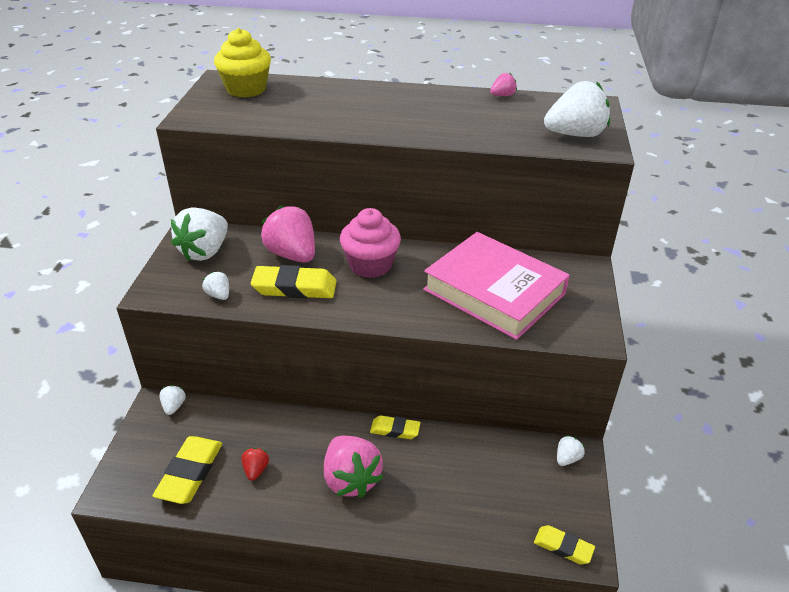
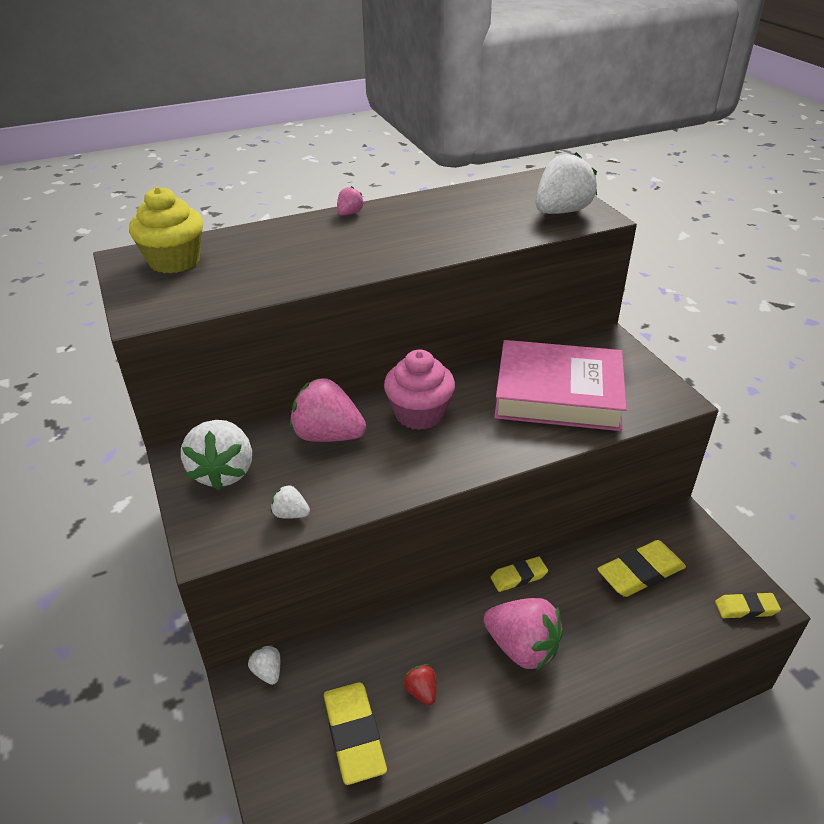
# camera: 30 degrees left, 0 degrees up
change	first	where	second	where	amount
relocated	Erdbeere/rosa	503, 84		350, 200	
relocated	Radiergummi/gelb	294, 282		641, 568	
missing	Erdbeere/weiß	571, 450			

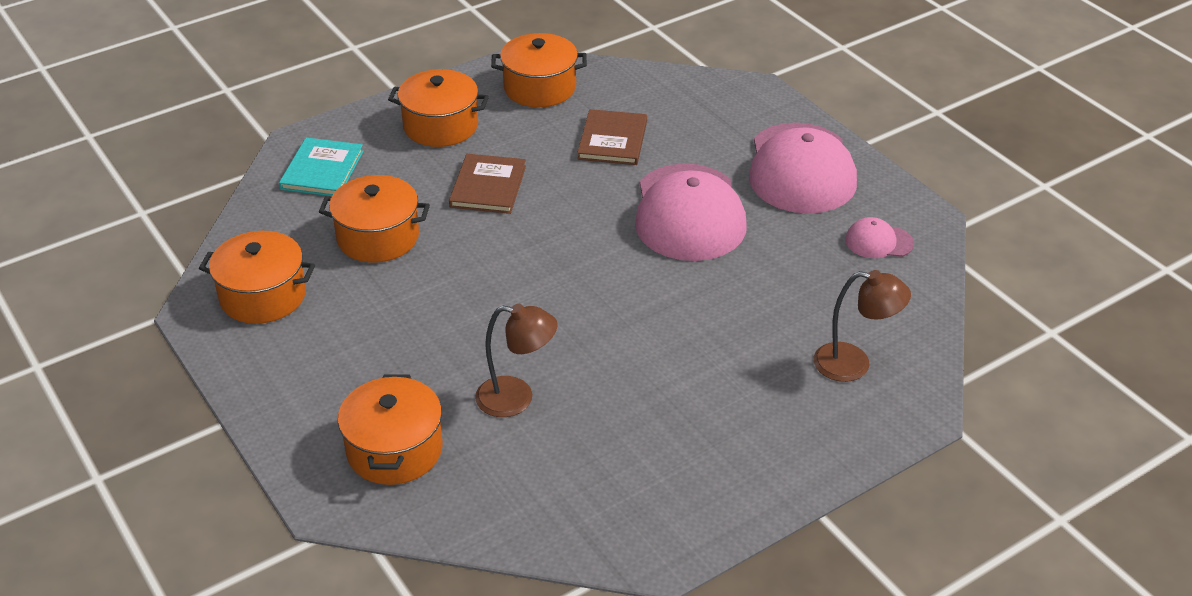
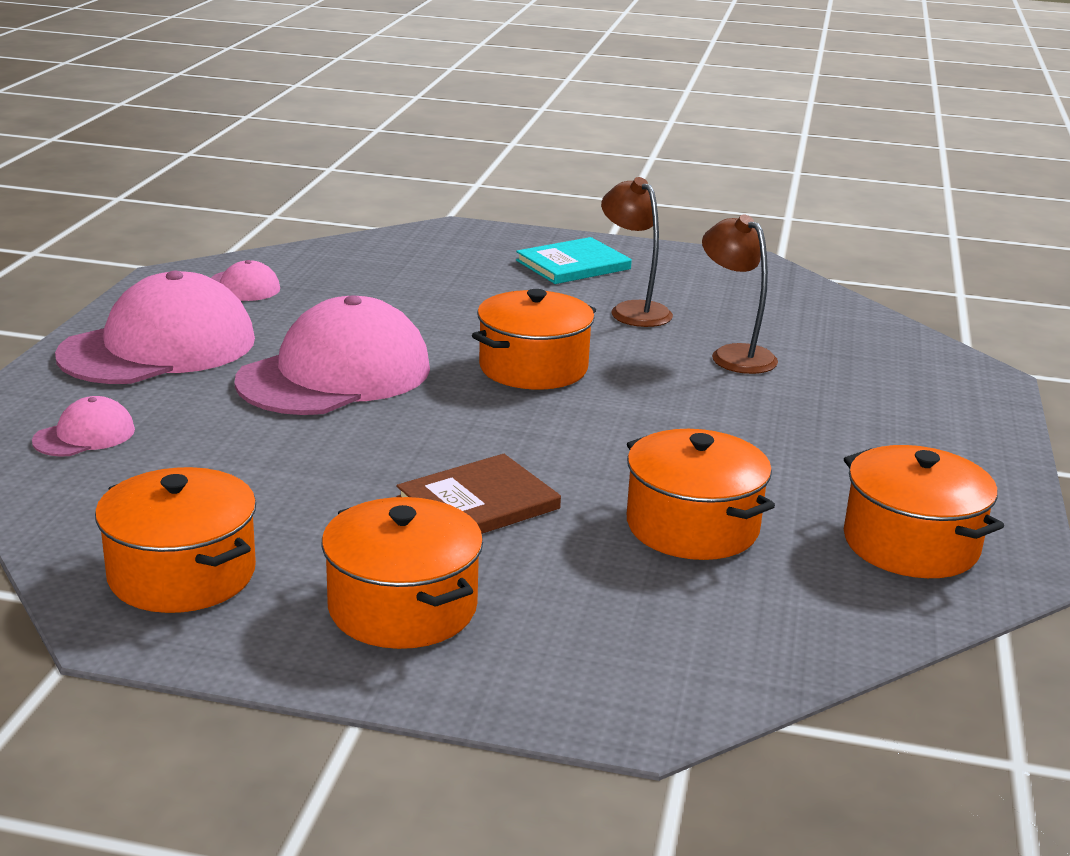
# camera: 135 degrees left, 15 degrees down
change	first	where	second	where	amount
missing	Buch/braun	612, 137			
relocated	Buch/türkis	321, 166		574, 260	
relocated	Lampe/braun	862, 326		637, 252	
relocated	Kochtopf/orange	390, 430		534, 339	
appeared			Kappe/rosa	83, 426	

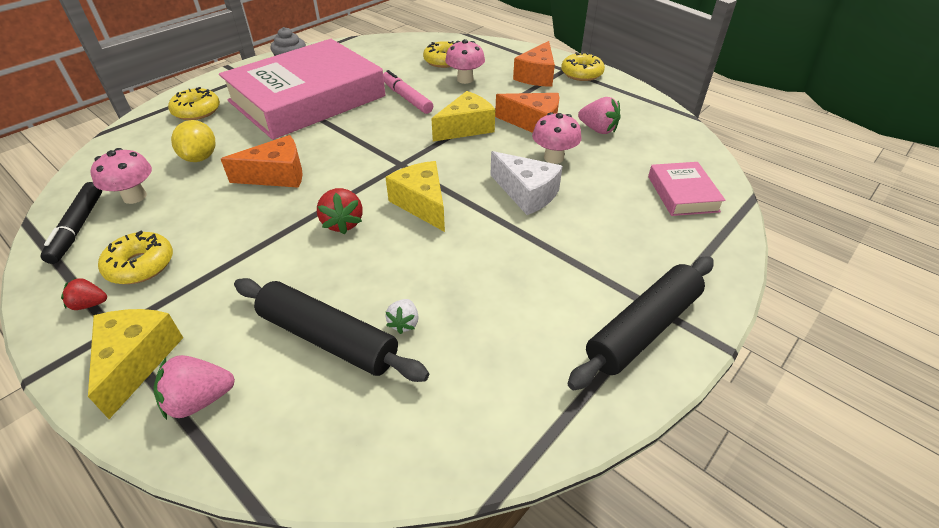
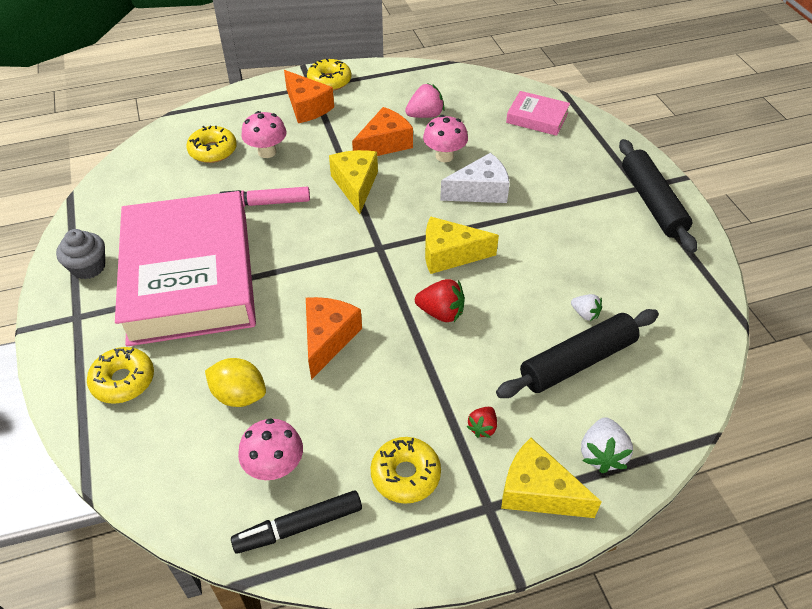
# camera: 60 degrees left, 5 degrees up
change	first	where	second	where	amount
spun	Filzstift/schwarz	71, 223		296, 522	135 degrees clockwise
relocated	Erdbeere/rot	84, 294		482, 422	
colour	Erdbeere/rosa	194, 387	Erdbeere/weiß	607, 445	

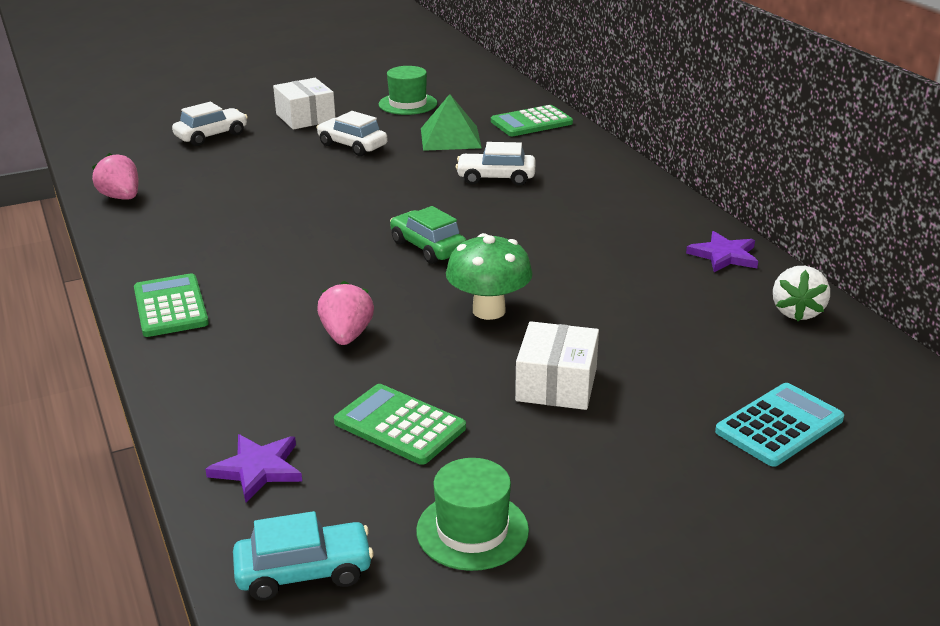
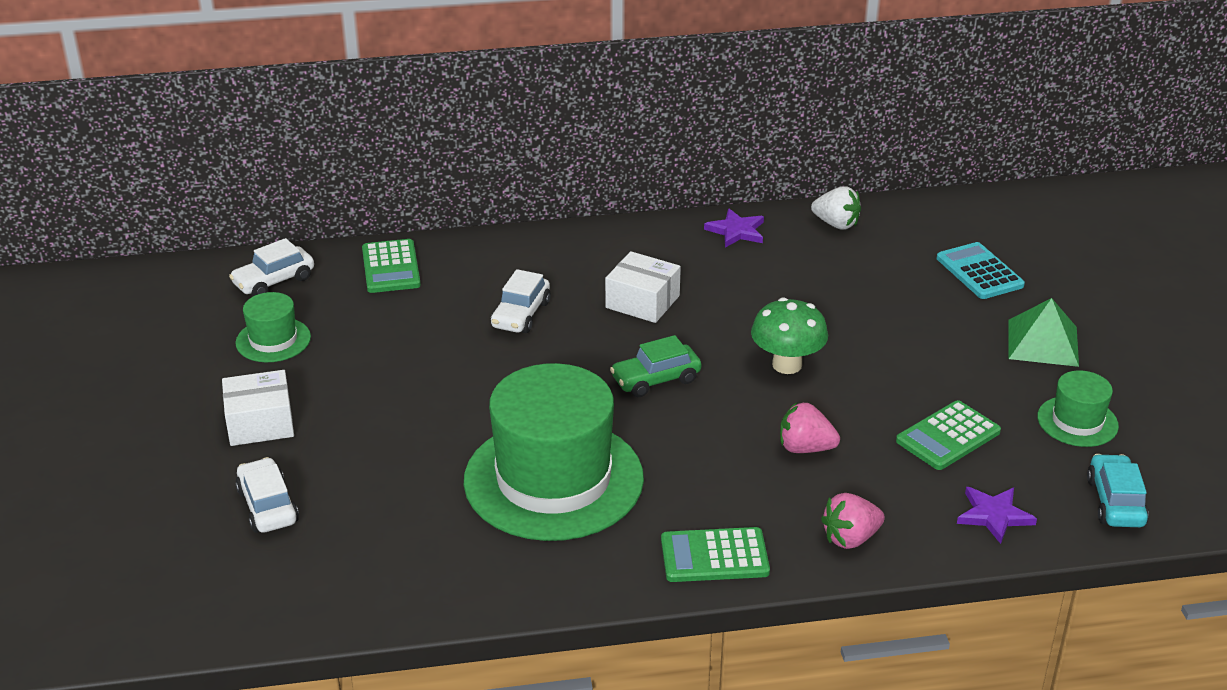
# camera: 75 degrees left, 5 degrees up
change	first	where	second	where	amount
relocated	Pyramide/grün	451, 122		1043, 332	
relocated	Auto/weiß	351, 133		271, 267	
relocated	Erdbeere/rosa	115, 176		853, 521	
relocated	Schachtel/weiß	557, 365		643, 287	
appeared			Hut/grün	554, 452	

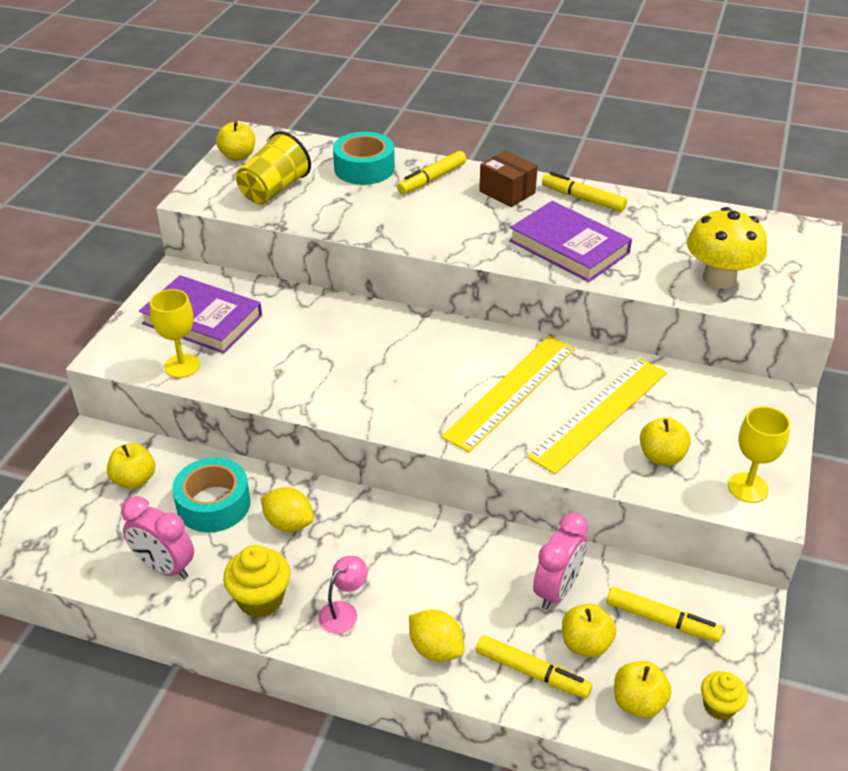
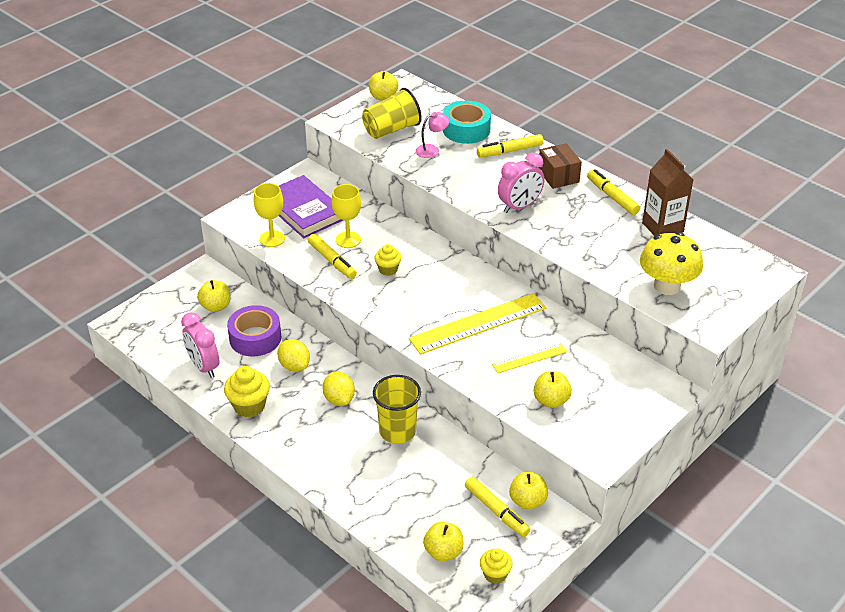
# camera: 25 degrees right, 0 degrees up
change	first	where	second	where	amount
missing	Buch/lila	570, 241			
size	Lineal/gelb	597, 416		529, 358	x0.52
relocated	Kelch/gelb	759, 454		346, 216	
colour	Klebeband/türkis	211, 494	Klebeband/lila	254, 330	
relocated	Wecker/rosa	560, 561		521, 183	
relocated	Lampe/rosa	343, 594		432, 135	
relocated	Apfel/gelb	589, 631		528, 491	
relocated	Zitrone/gelb	436, 635		338, 389	
relocated	Filzstift/gelb	534, 667		332, 256	
appeared			Getränkekarton/braun	667, 192	
appeared			Muffin/gelb	388, 260	
appeared			Becher/gelb	397, 409	

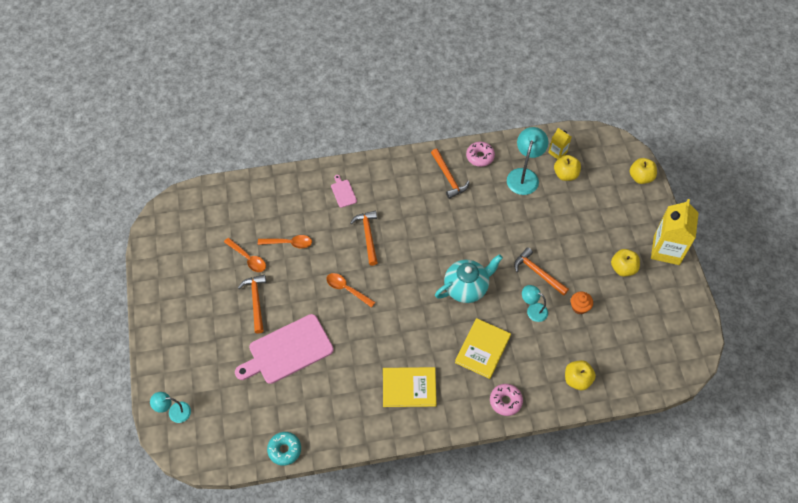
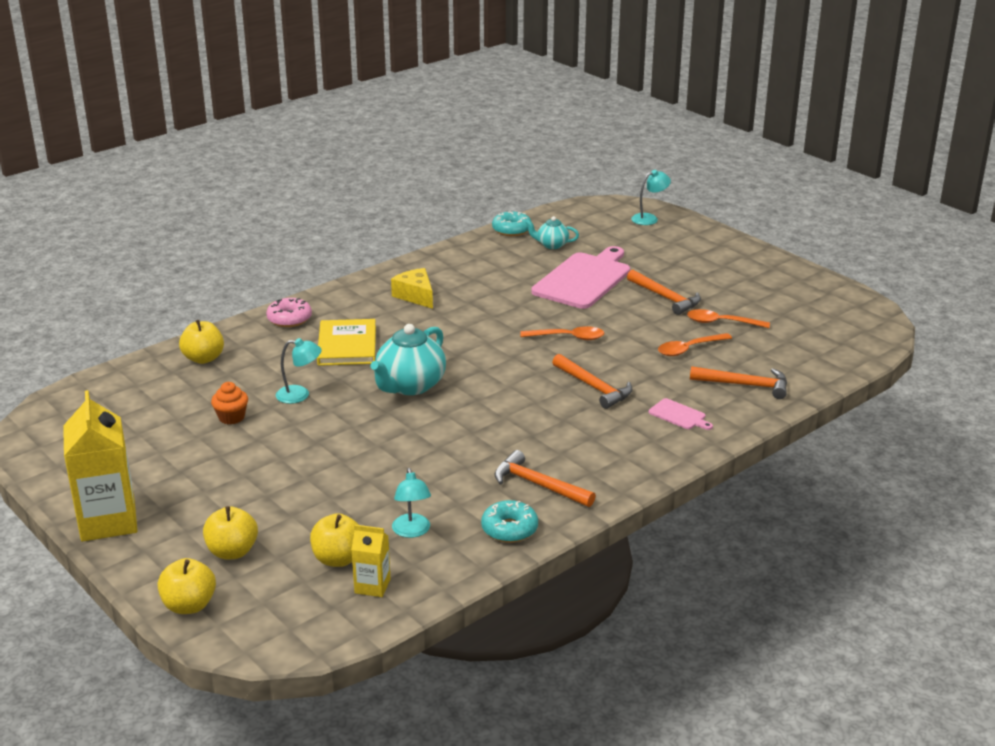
# camera: 150 degrees right, 30 degrees down
change	first	where	second	where	amount
size	Lampe/türkis	527, 161		411, 503	x0.60
colour	Donut/rosa	480, 154	Donut/türkis	509, 521	
relocated	Hammer/orange	541, 271		738, 382	
relocated	Apfel/gelb	625, 263		230, 532	
exchanged	Buch/gelb	410, 387	Käse/gelb	412, 288	
appeared			Teekanne/türkis	552, 232	

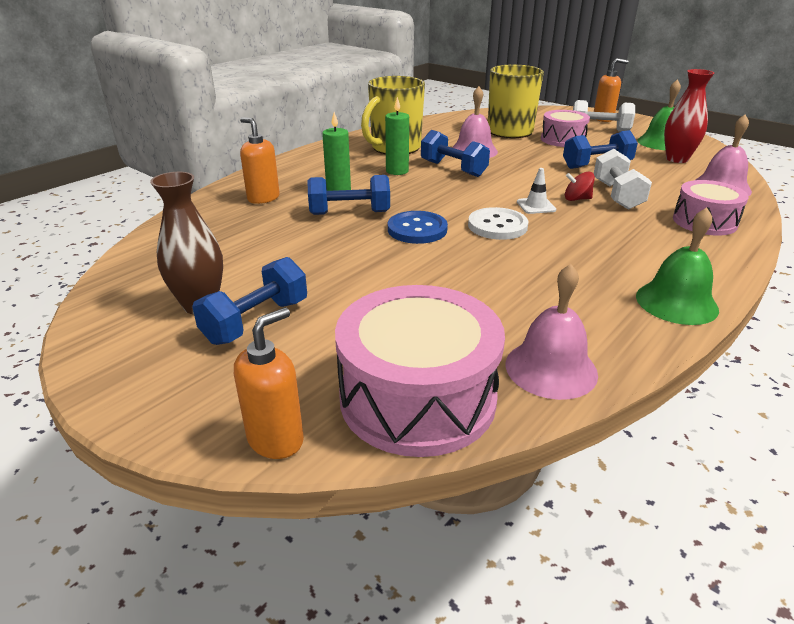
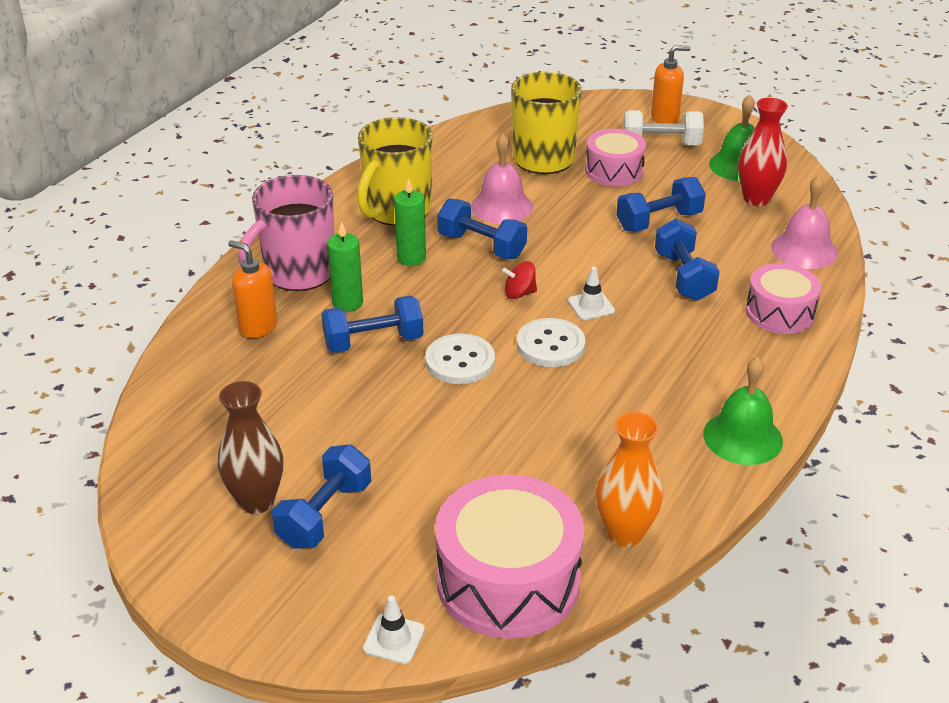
# camera: 10 degrees left, 5 degrees up
change	first	where	second	where	amount
colour	Hantel/weiß	623, 179	Hantel/blau	687, 260	
relocated	Kreisel/rot	580, 186		519, 280	
colour	Knopf/blau	418, 227	Knopf/weiß	460, 359	
exchanged	Glocke/rosa	551, 332	Vase/orange	629, 479	
exchanged	Seifenspender/orange	269, 383	Leitkegel/weiß	394, 630	
appeared			Tasse/rosa	286, 233	

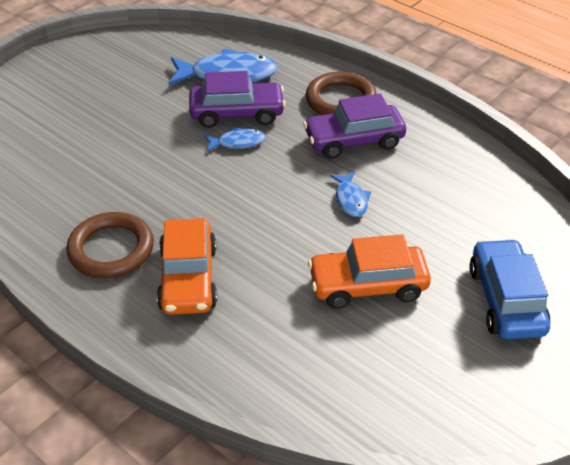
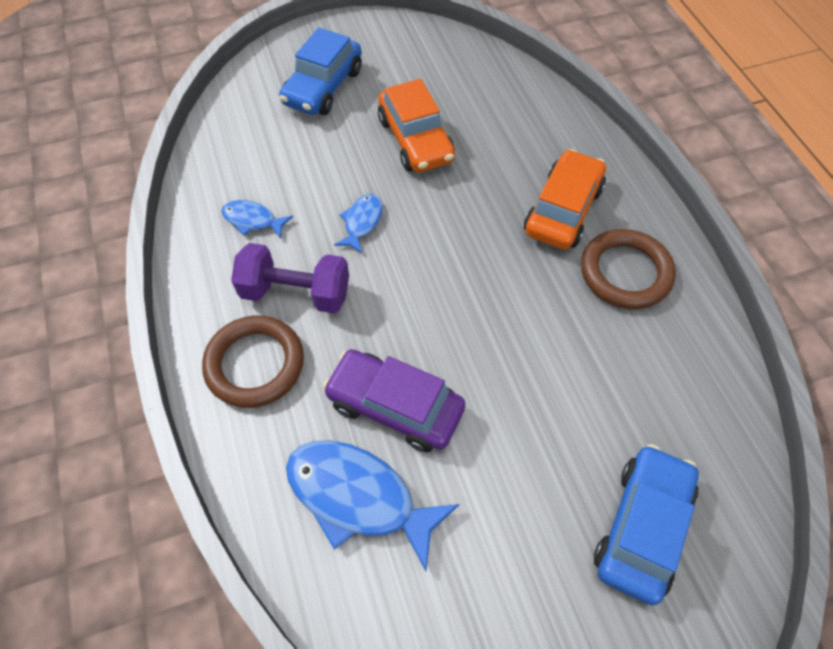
# camera: 150 degrees left, 15 degrees up
change	first	where	second	where	amount
exchanged	Auto/lila	354, 126	Hantel/lila	290, 278	
relocated	Fisch/blau	235, 139		257, 219	
spun	Auto/orange	369, 271		416, 125	45 degrees clockwise
appeared			Auto/blau	646, 525	

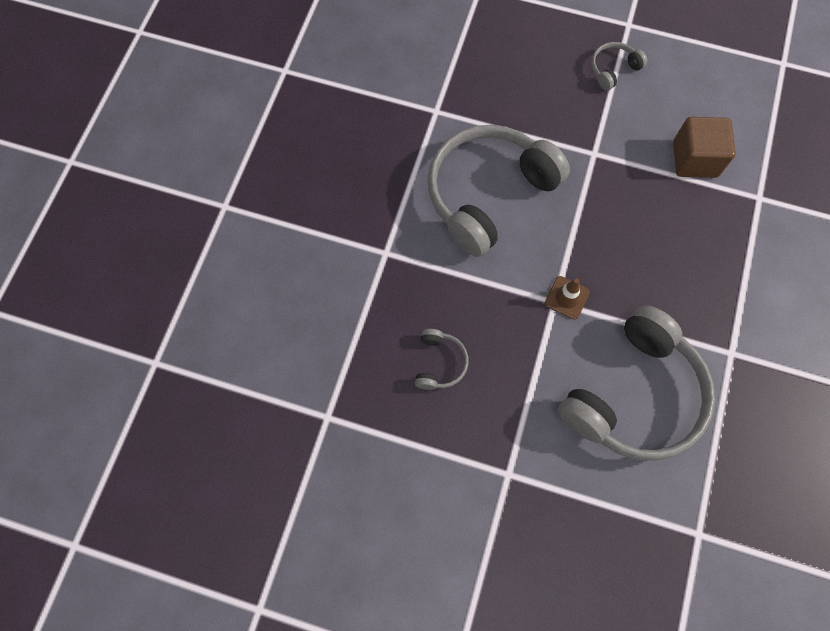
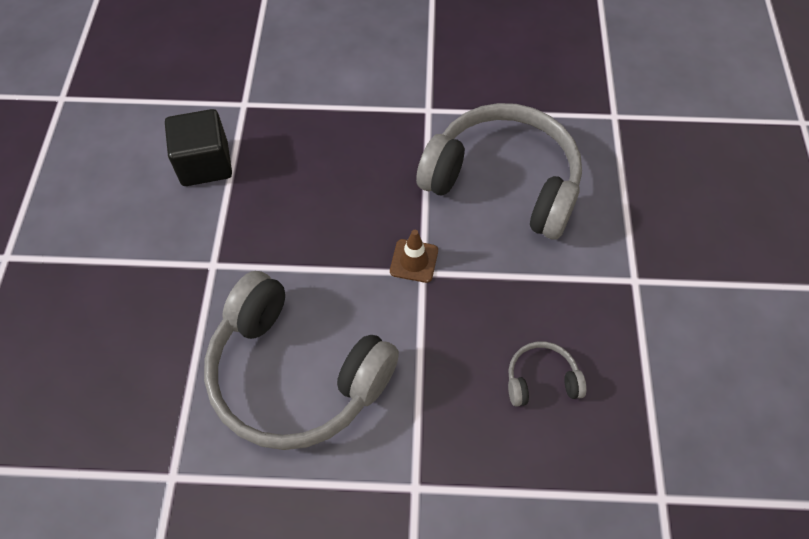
# camera: 105 degrees left, 10 degrees down
change	first	where	second	where	amount
missing	Kopfhörer/grau	619, 66			
colour	Kubus/braun	704, 147	Kubus/schwarz	198, 147	

